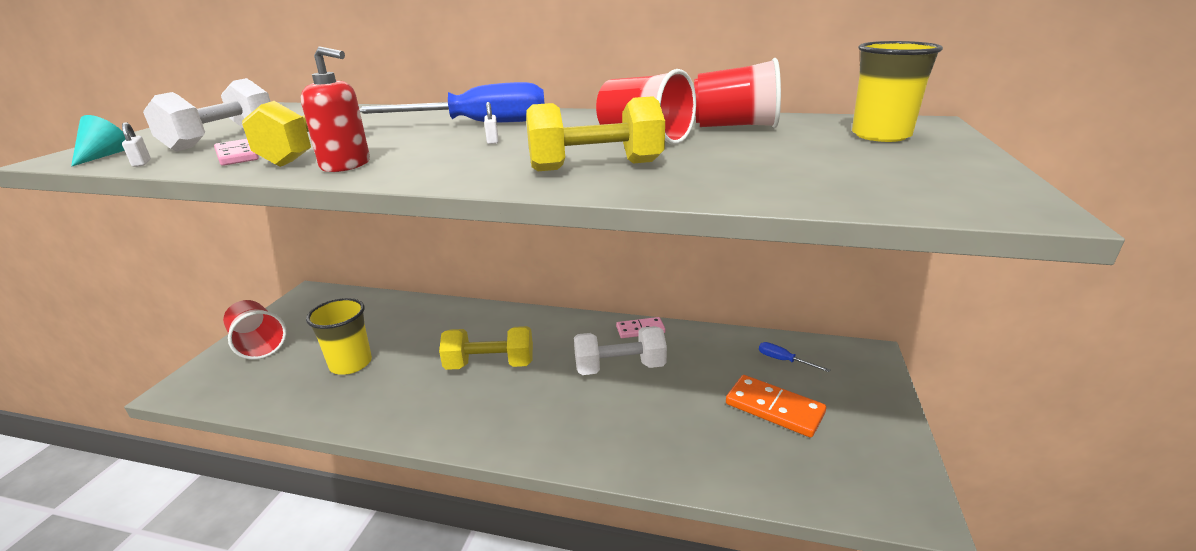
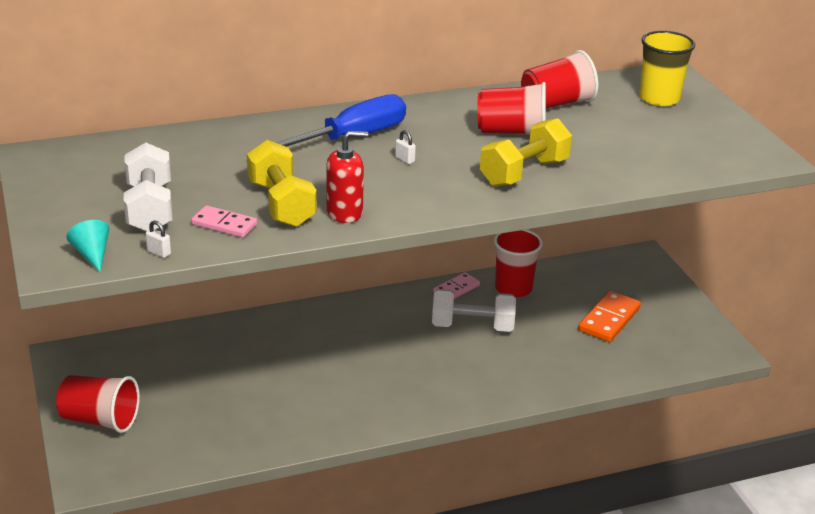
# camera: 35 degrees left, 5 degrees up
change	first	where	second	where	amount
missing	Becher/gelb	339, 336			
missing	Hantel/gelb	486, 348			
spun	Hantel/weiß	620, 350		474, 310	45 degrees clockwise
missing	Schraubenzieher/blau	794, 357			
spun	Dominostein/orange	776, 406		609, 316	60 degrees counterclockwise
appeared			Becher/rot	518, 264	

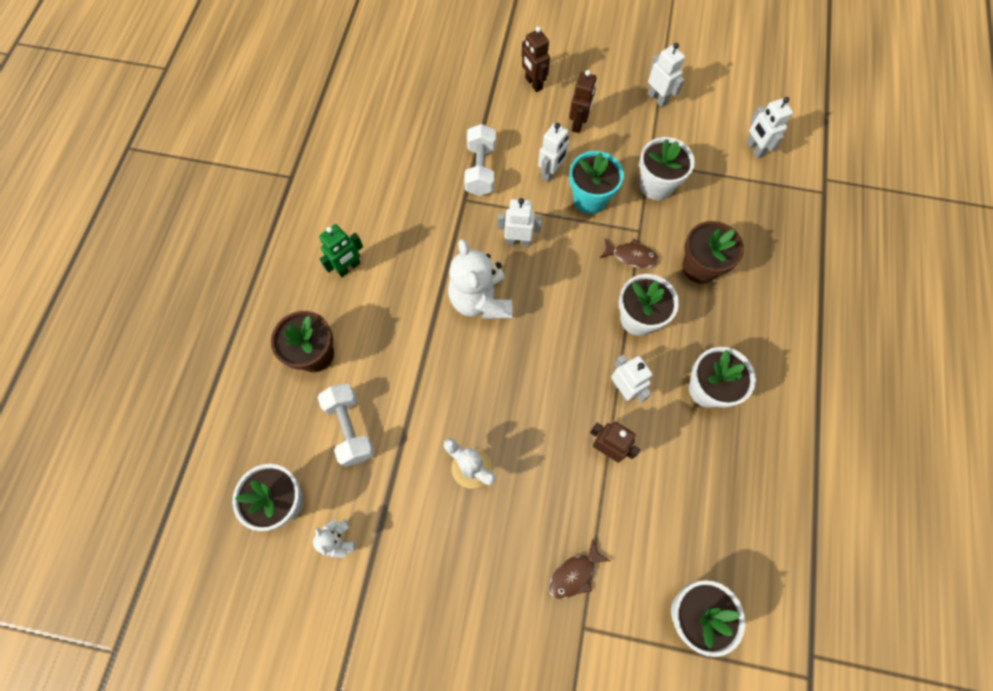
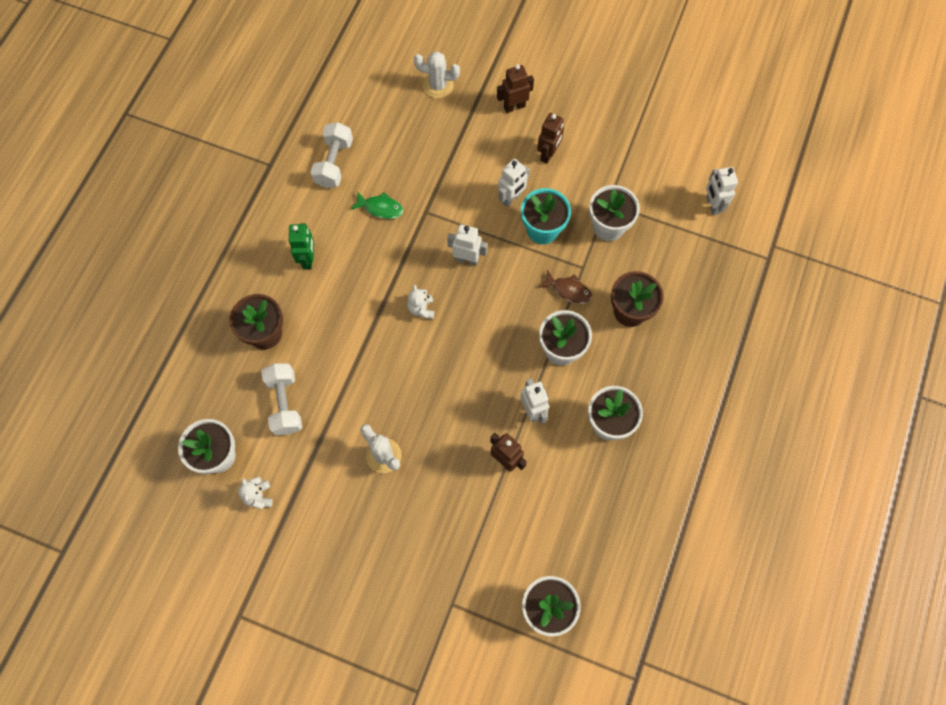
# camera: 10 degrees right, 0 degrees up
change	first	where	second	where	amount
spun	Roboter/braun	536, 59		515, 88	90 degrees clockwise
missing	Roboter/weiß	666, 75			
relocated	Hantel/weiß	480, 160		332, 155	
spun	Roboter/grün	341, 250		301, 246	60 degrees counterclockwise
size	Teddybär/weiß	480, 279		420, 302	x0.48
missing	Fisch/braun	579, 569			
appeared			Kaktus/weiß	437, 75	
appeared			Fisch/grün	377, 205	

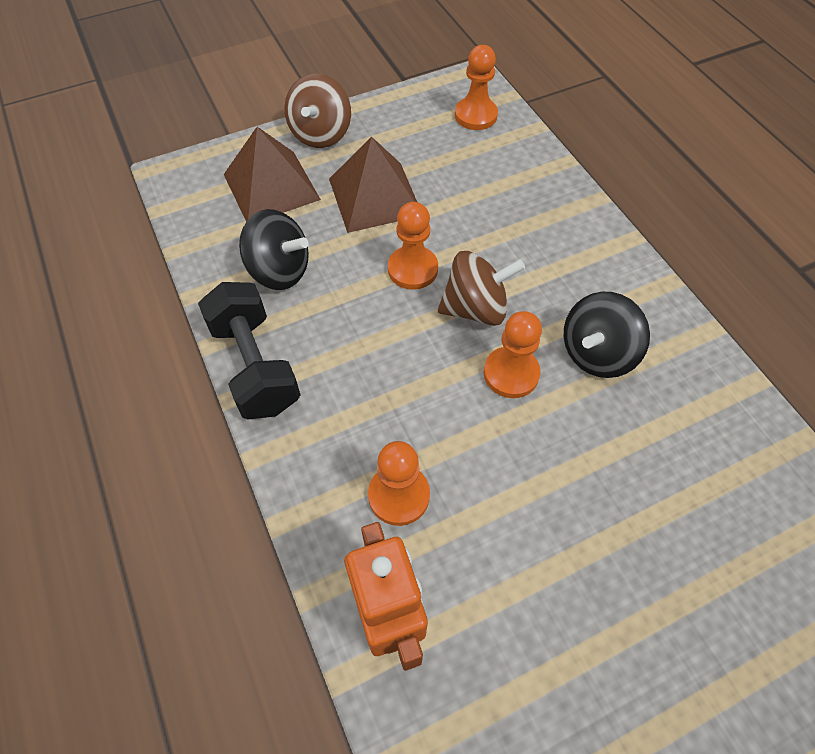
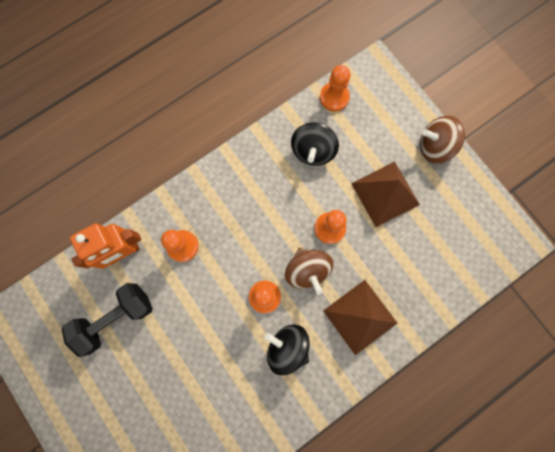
# camera: 80 degrees right, 20 degrees up
change	first	where	second	where	amount
relocated	Bauer/orange	476, 87		335, 88	
relocated	Pyramide/braun	272, 174		360, 317	
relocated	Hantel/schwarz	249, 350		107, 320	

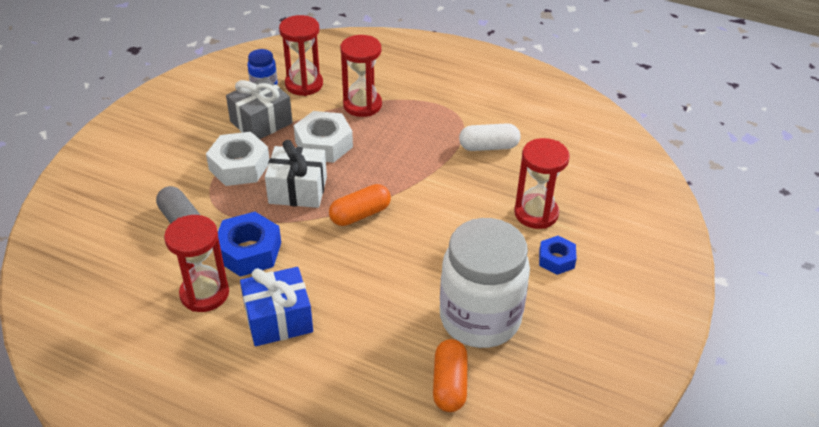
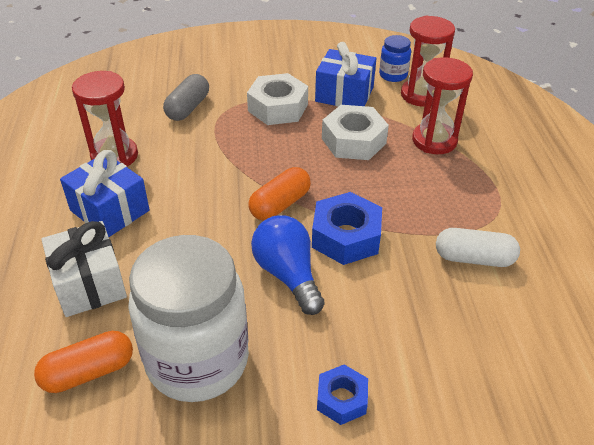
# camera: 60 degrees right, 0 degrees up
change	first	where	second	where	amount
colour	Geschenk/grau	259, 108	Geschenk/blau	346, 74	
spun	Kapsel/weiß	490, 137		478, 247	45 degrees counterclockwise
missing	Sanduhr/rot	542, 183			
relocated	Geschenk/weiß	296, 174		84, 269	
spun	Kapsel/orange	360, 205		280, 194	75 degrees counterclockwise
relocated	Sechskantmutter/blau	249, 244		347, 228	
appeared			Glühbirne/blau	288, 265	

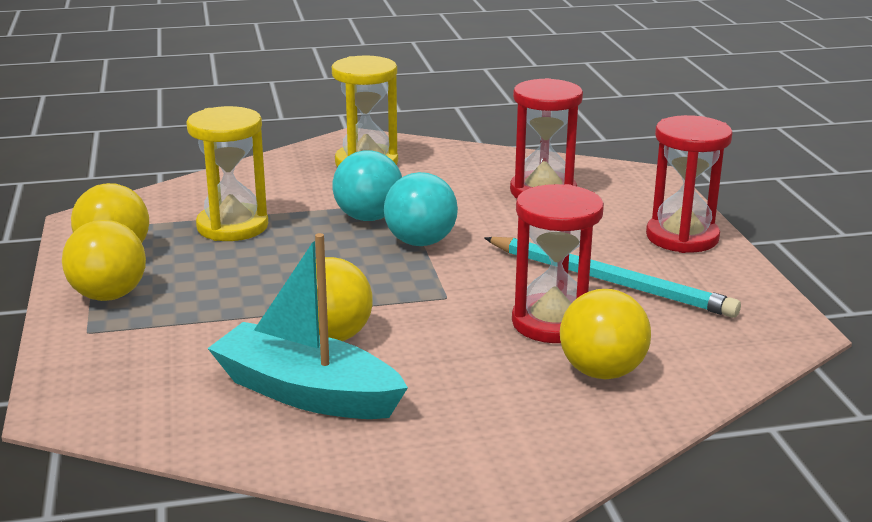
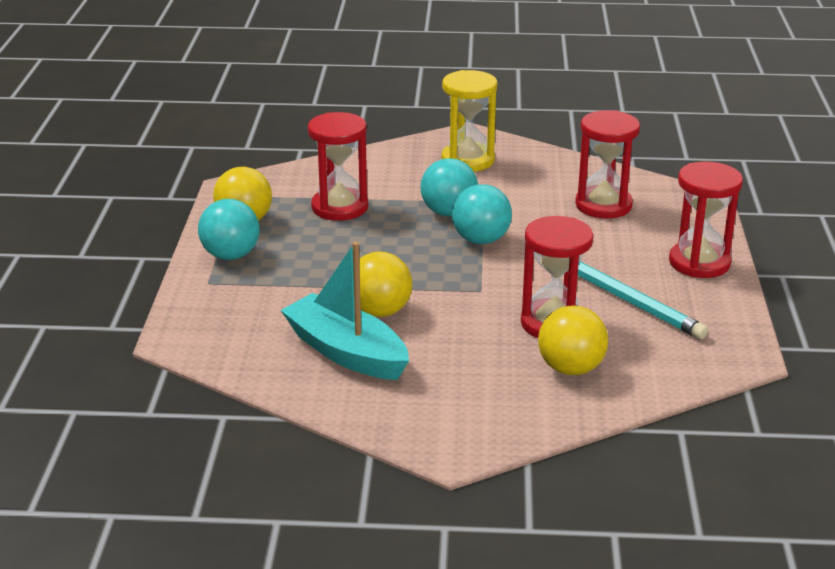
# camera: 15 degrees right, 5 degrees up
change	first	where	second	where	amount
colour	Sanduhr/gelb	227, 173	Sanduhr/rot	338, 166	
colour	Ball/gelb	104, 260	Ball/türkis	229, 229	

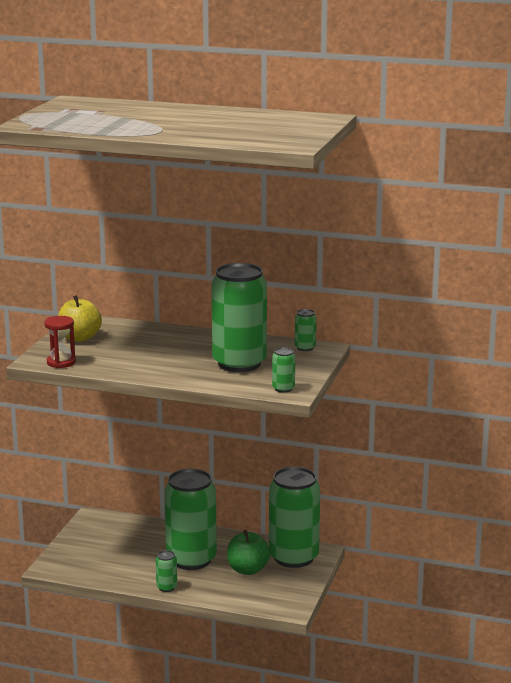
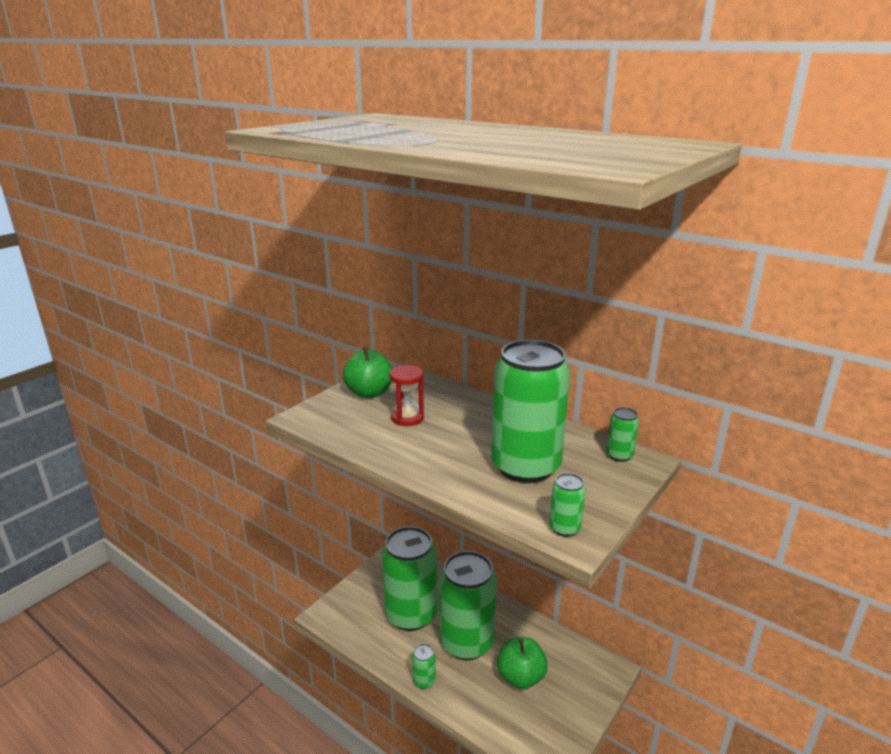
# camera: 20 degrees right, 5 degrees up
change	first	where	second	where	amount
colour	Apfel/gelb	80, 318	Apfel/grün	367, 372	
relocated	Sanduhr/rot	60, 342		406, 395	
relocated	Dose/grün	294, 517		409, 578	

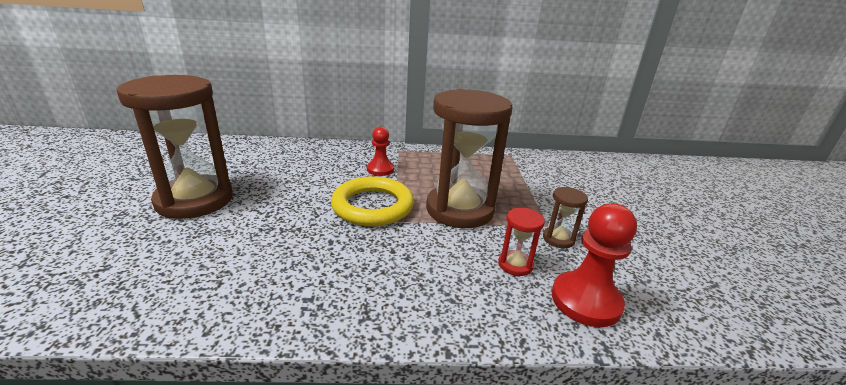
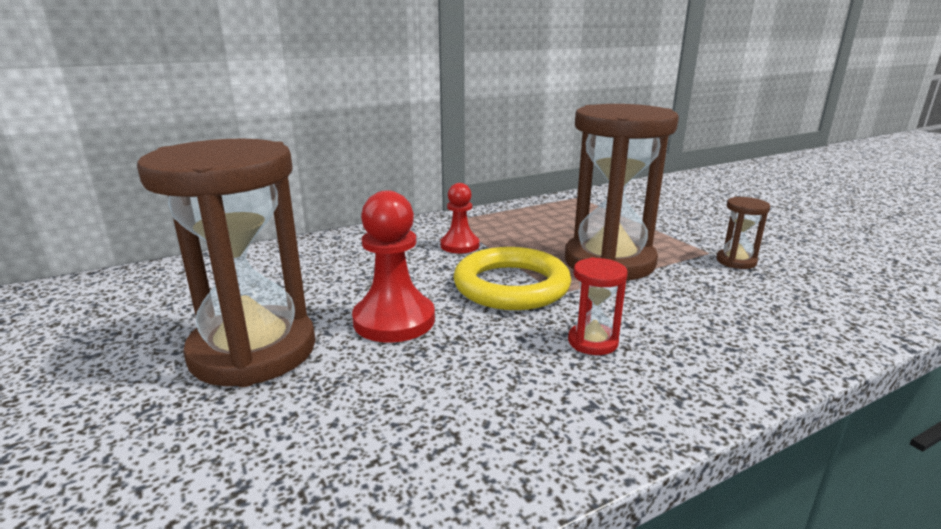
# camera: 25 degrees left, 5 degrees down
change	first	where	second	where	amount
relocated	Bauer/rot	594, 265		393, 266	
relocated	Sanduhr/rot	521, 242		598, 306	

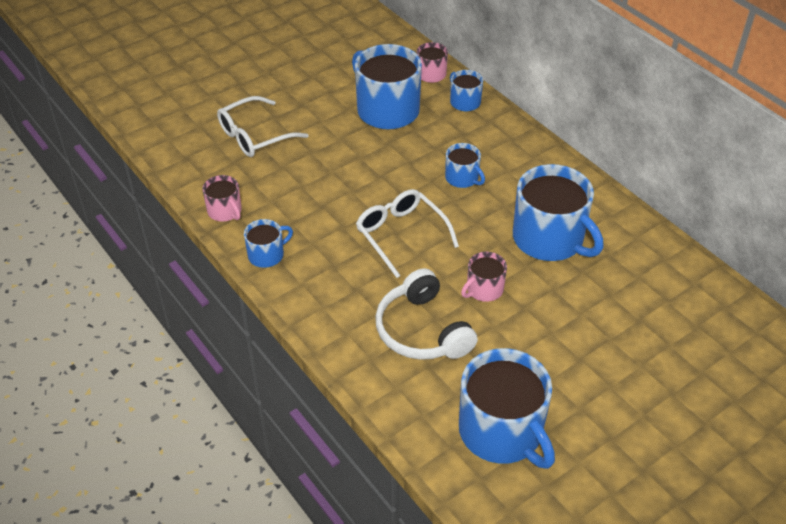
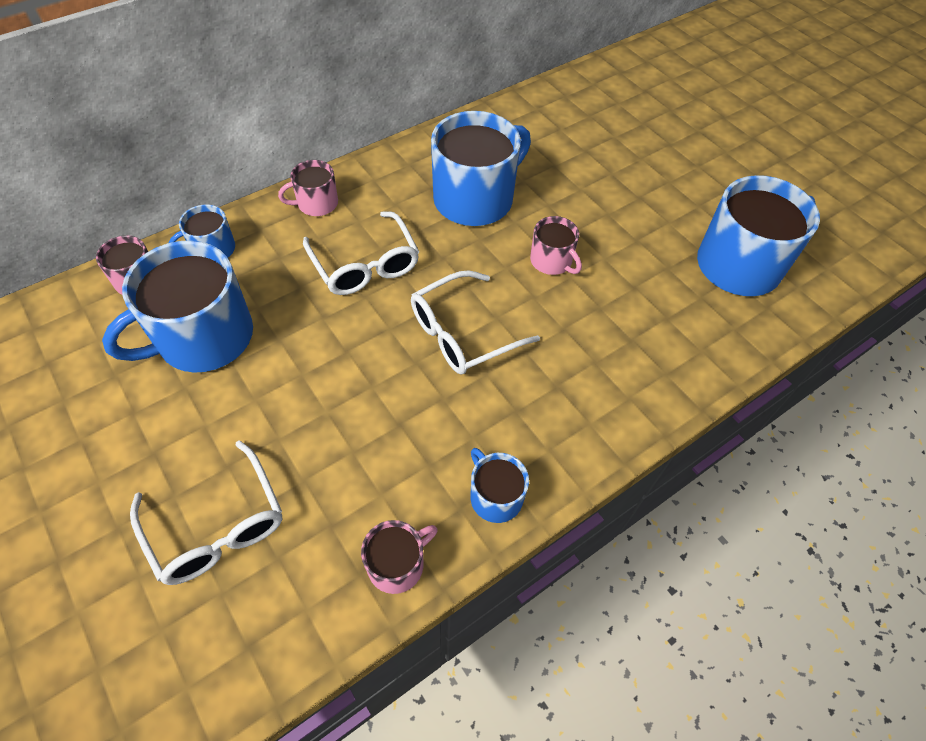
# camera: 90 degrees left, 10 degrees up
change	first	where	second	where	amount
exchanged	Tasse/blau	465, 165	Brille/weiß	361, 253	
missing	Kopfhörer/weiß	426, 314			
appeared			Tasse/rosa	308, 188	

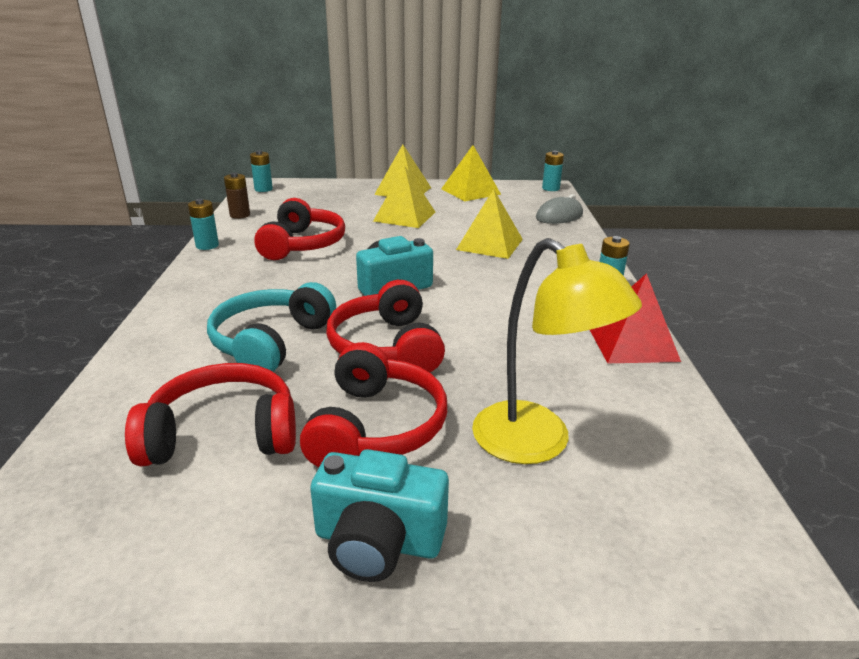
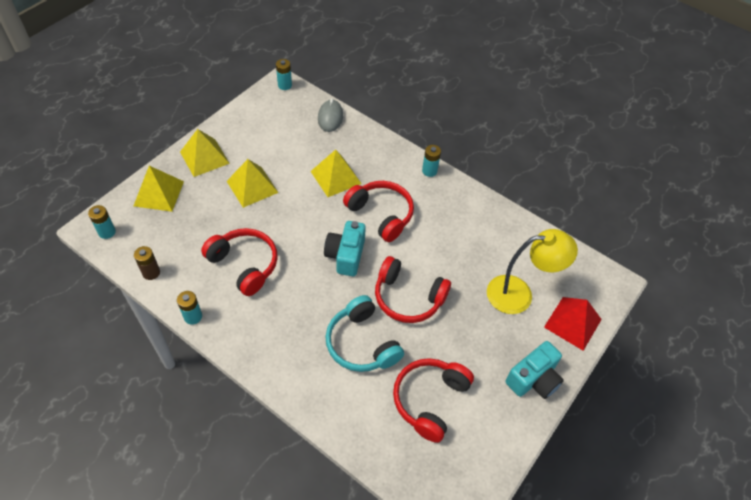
# camera: 55 degrees left, 25 degrees up
change	first	where	second	where	amount
relocated	Pyramide/gelb	471, 173		159, 189	
relocated	Pyramide/rot	635, 318		573, 324	
relocated	Kopfhörer/rot	373, 404		378, 211	

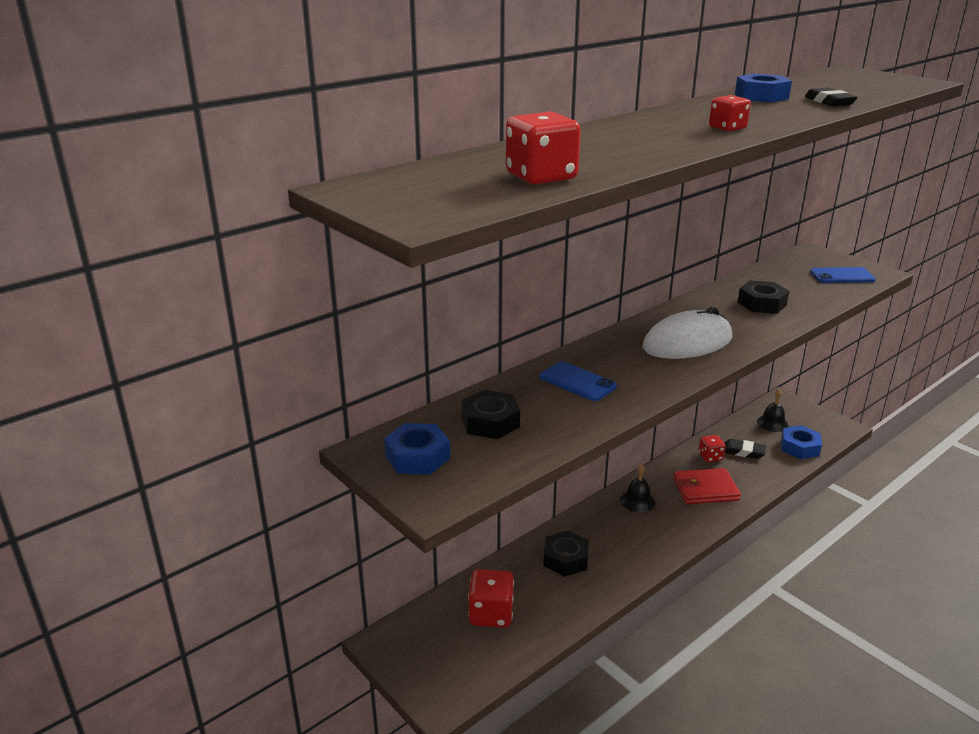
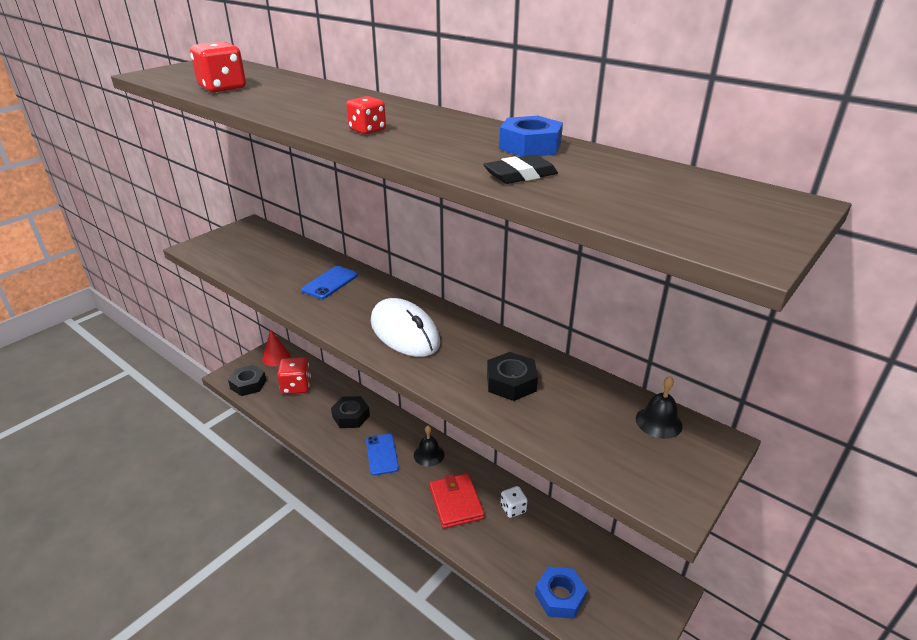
# camera: 80 degrees right, 5 degrees up
change	first	where	second	where	amount
relocated	Handy/blau	843, 275		382, 455	
relocated	Glocke/schwarz	773, 410		659, 407	
relocated	Sechskantmutter/schwarz	490, 414		247, 380	
missing	Sechskantmutter/blau	417, 449			
colour	Spielwürfel/rot	712, 448	Spielwürfel/weiß	514, 502	
missing	Radiergummi/schwarz	745, 449			
appeared			Kegel/rot	276, 347	

